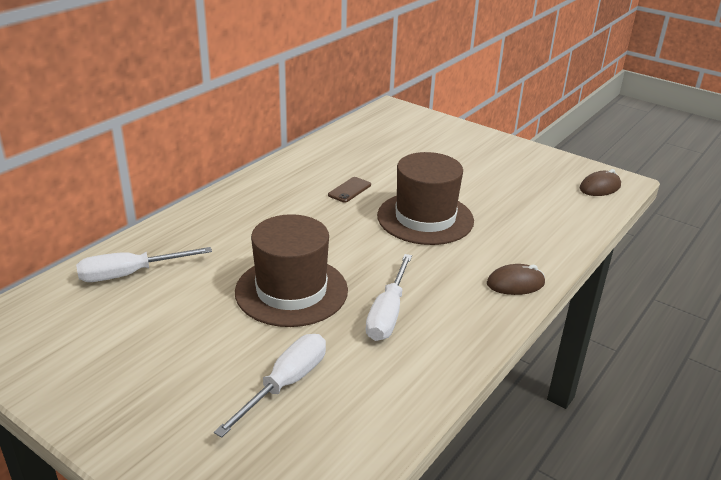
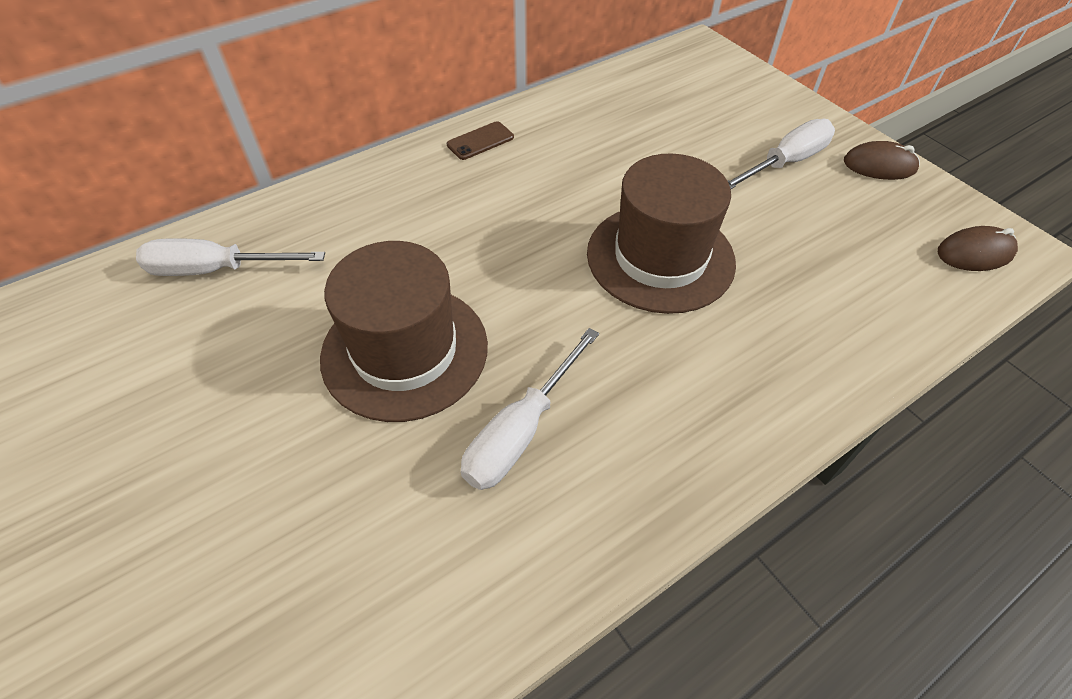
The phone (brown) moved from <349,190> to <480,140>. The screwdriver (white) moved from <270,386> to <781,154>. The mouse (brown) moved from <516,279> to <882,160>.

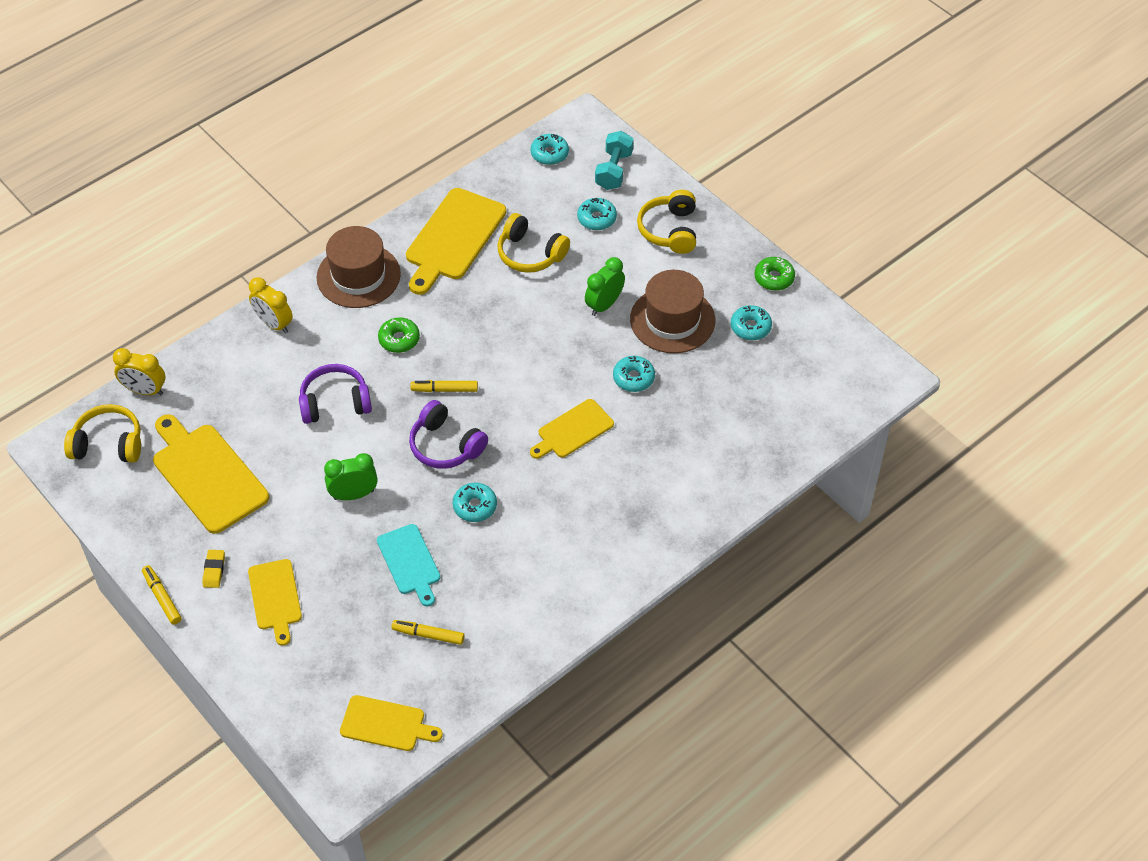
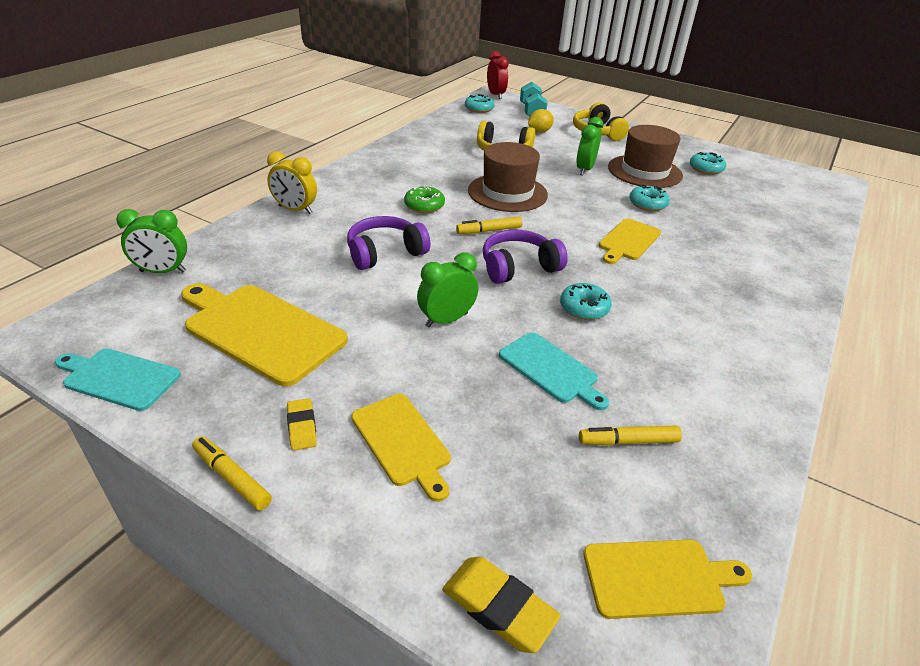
The cutting board (turquoise) at <118,379> appeared. The clock (yellow) at <139,371> became the clock (green) at <151,241>. The eraser (yellow) at <501,605> appeared. The hat (brown) moved from <358,267> to <508,177>. The headphones (purple) at <448,434> turned 135 degrees clockwise. The clock (red) at <498,75> appeared. The donut (turquoise) at <597,214> was replaced by the lemon (yellow) at <541,121>. The headphones (yellow) at <102,433> disappeared. The cutting board (yellow) at <456,241> disappeared. The donut (green) at <774,274> disappeared.

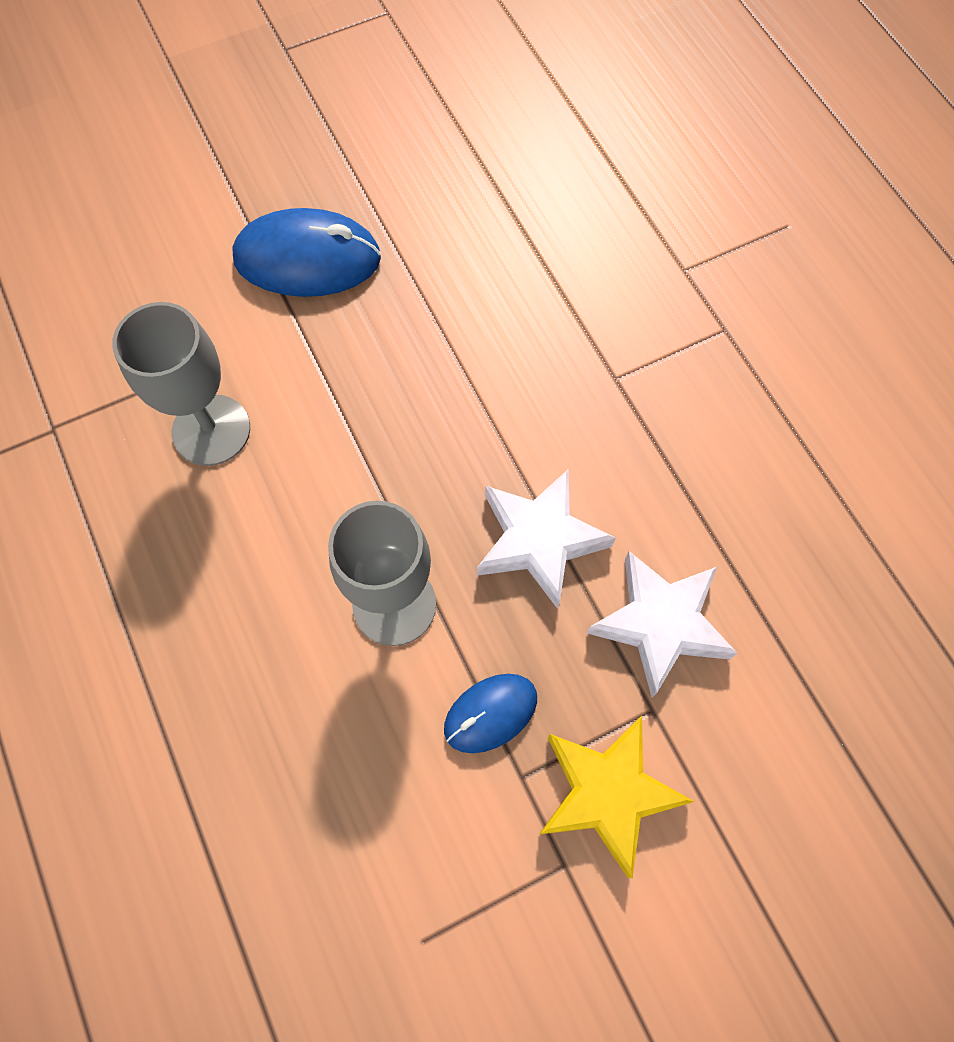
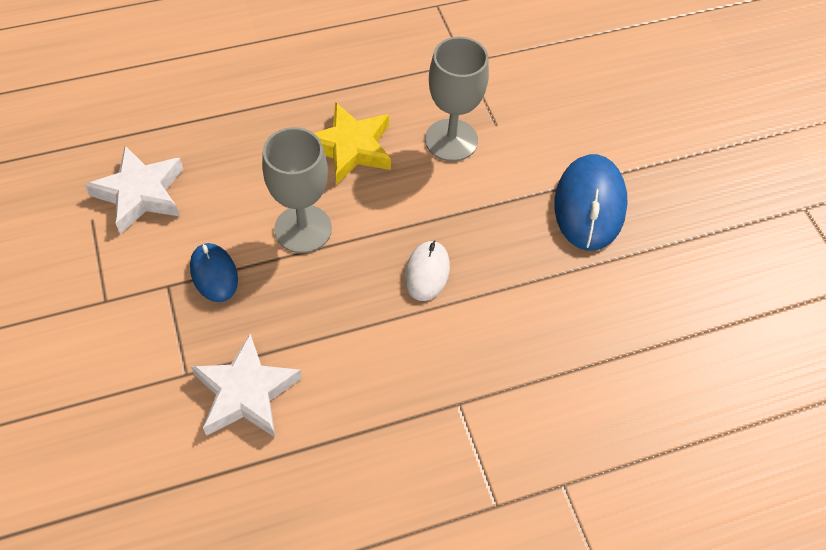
The star (white) moved from <546,539> to <134,190>. The star (yellow) moved from <617,797> to <352,143>. The mouse (white) at <427,270> appeared.

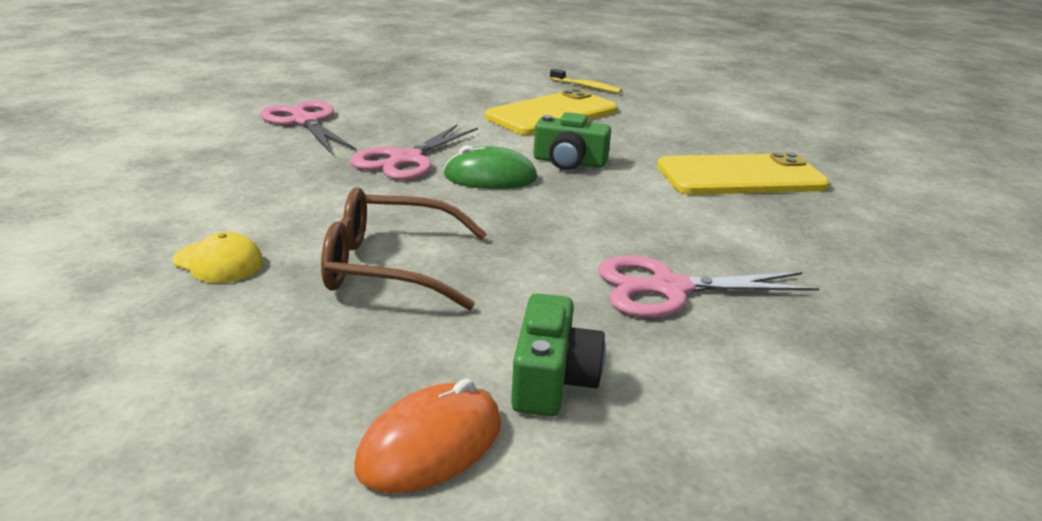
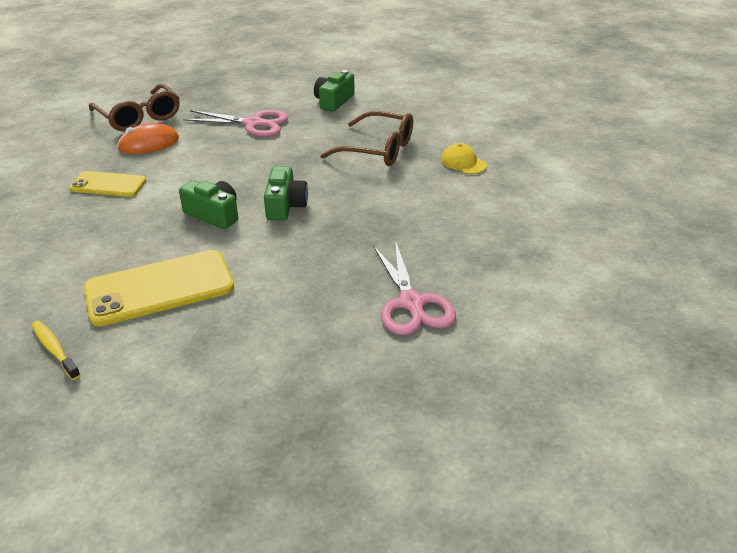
The phone (yellow) at <743,173> changed to 0.60 times the size. The glasses (brown) at <134,108> appeared. The mouse (orange) moved from <428,436> to <148,138>. The mouse (green) at <490,167> was replaced by the camera (green) at <286,193>. The scissors (pink) at <414,152> disappeared.

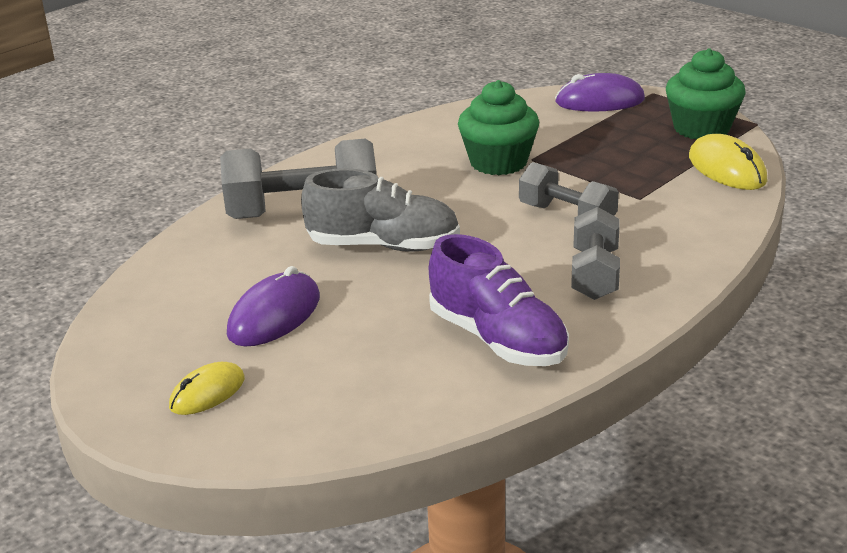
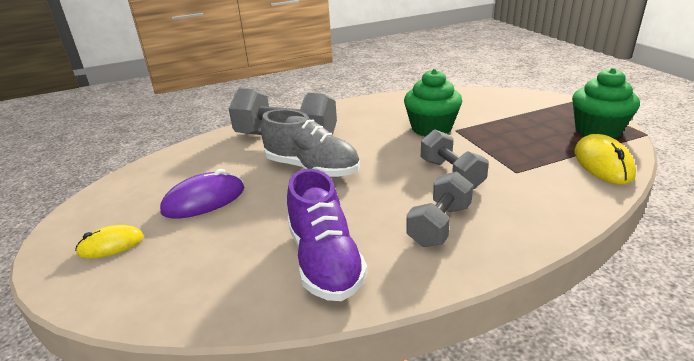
The mouse (purple) at <600,92> disappeared.

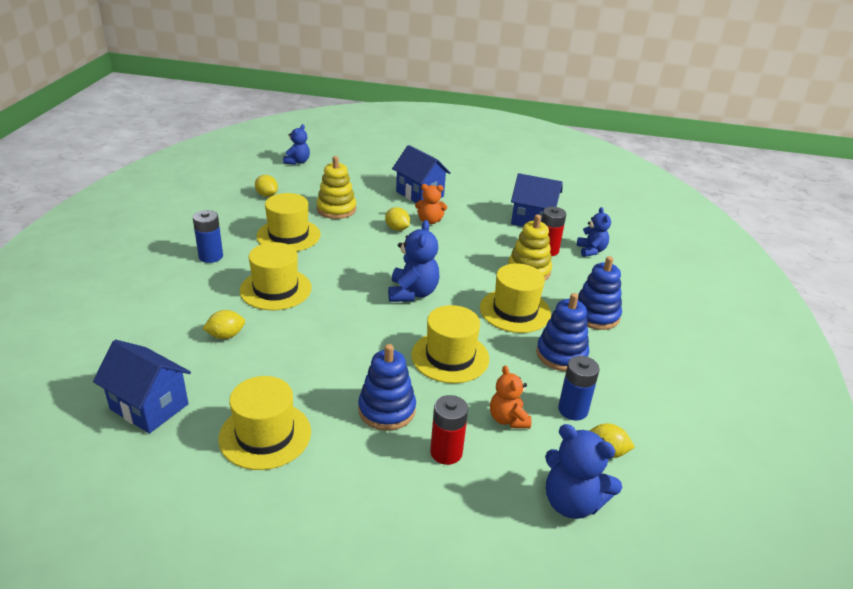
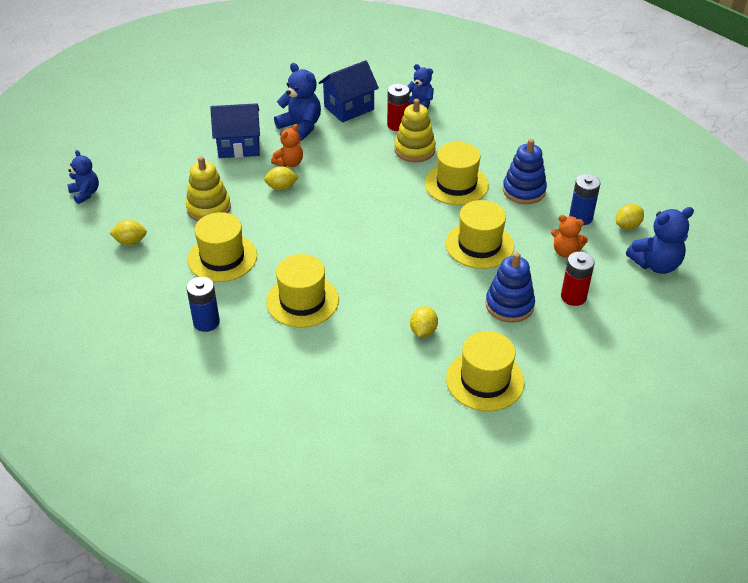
The teddy bear (blue) moved from <414,261> to <297,102>. The lemon (yellow) moved from <223,324> to <424,321>. The house (blue) at <142,386> disappeared. The stacking toy (blue) at <600,293> disappeared.

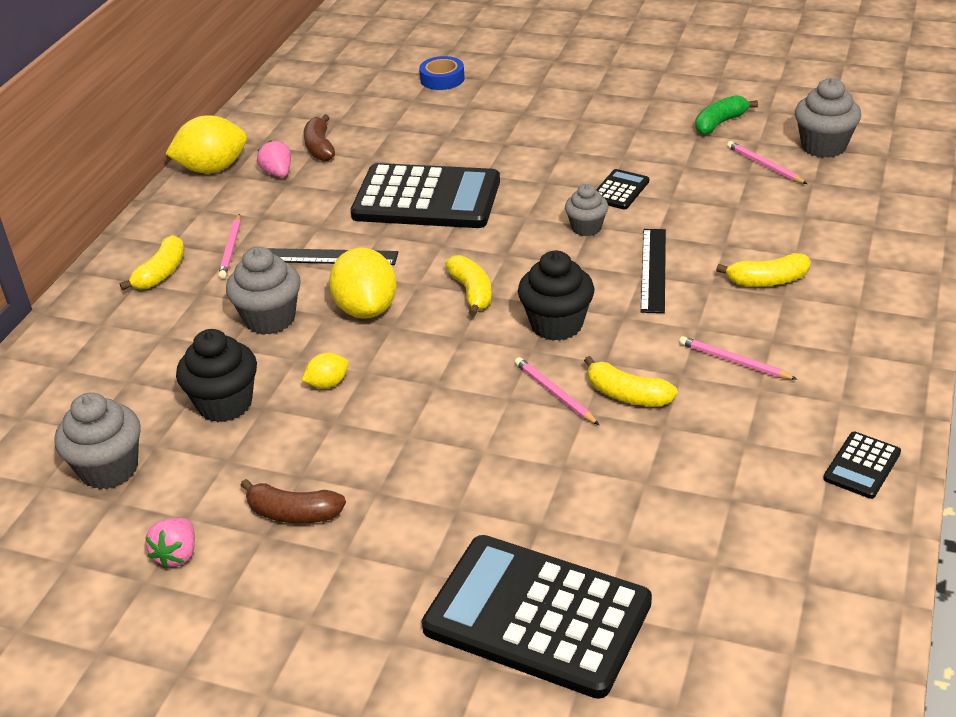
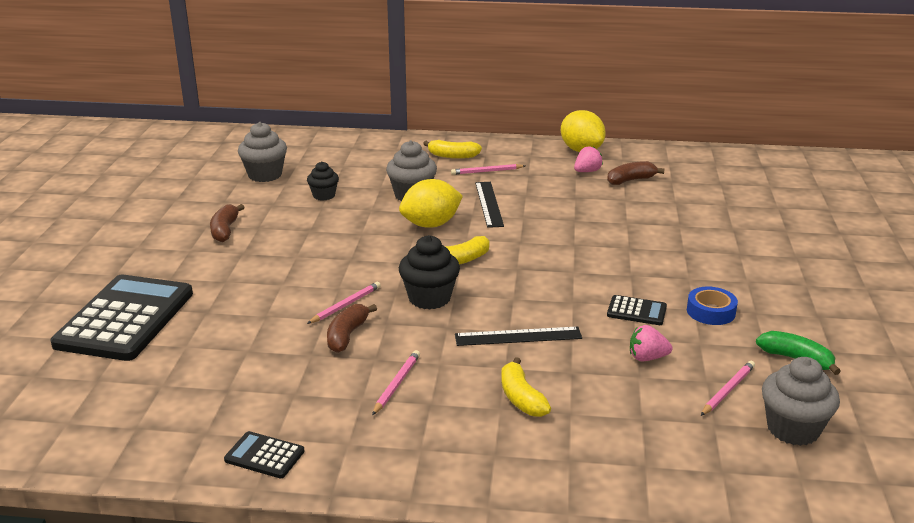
The cupcake (black) at <216,375> changed to 0.63 times the size. The banana (yellow) at <631,381> became the banana (brown) at <352,328>. The strawberry (pink) moved from <170,543> to <651,343>. The tape (blue) moved from <442,73> to <712,306>. The lemon (yellow) at <325,371> disappeared. The calculator (black) at <425,195> disappeared. The cupcake (grey) at <586,210> disappeared.

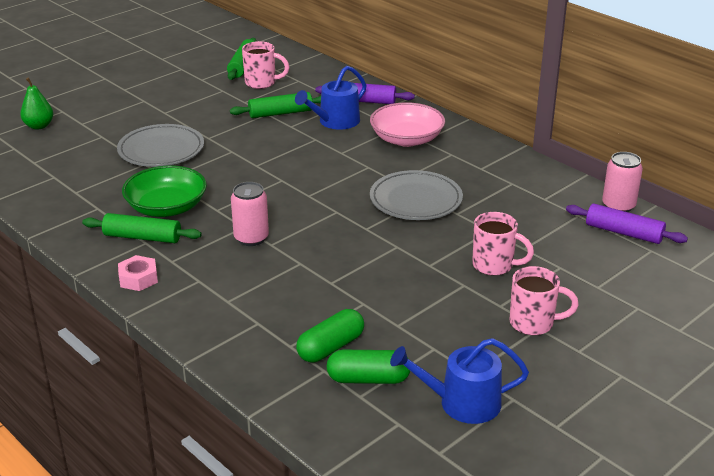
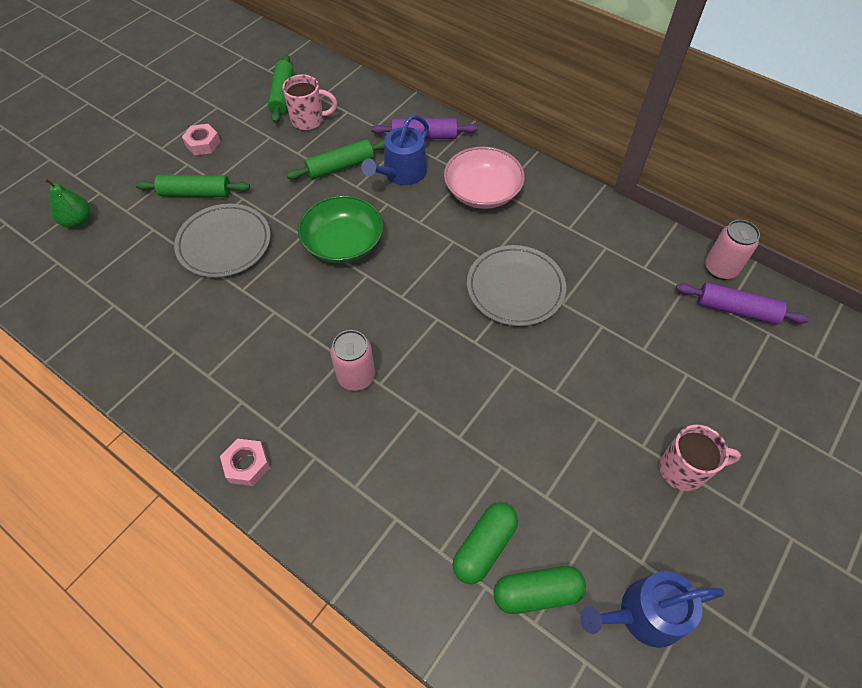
The rolling pin (green) moved from <142,228> to <193,186>. The nut (pink) at <201,140> appeared. The bowl (green) moved from <164,191> to <341,229>. The mug (pink) at <503,244> disappeared.

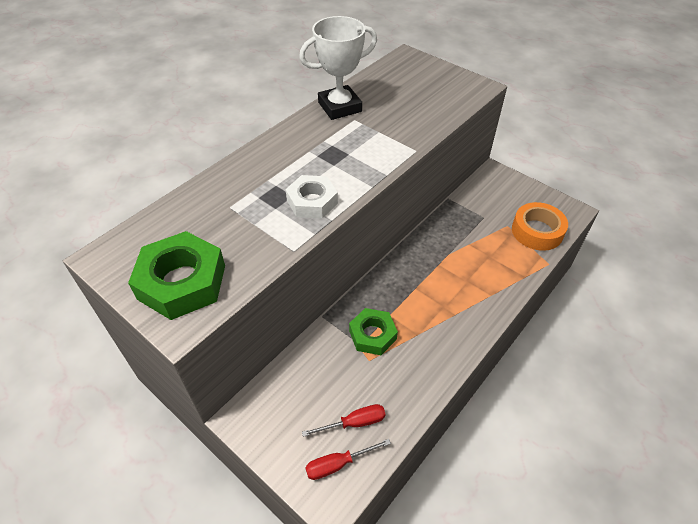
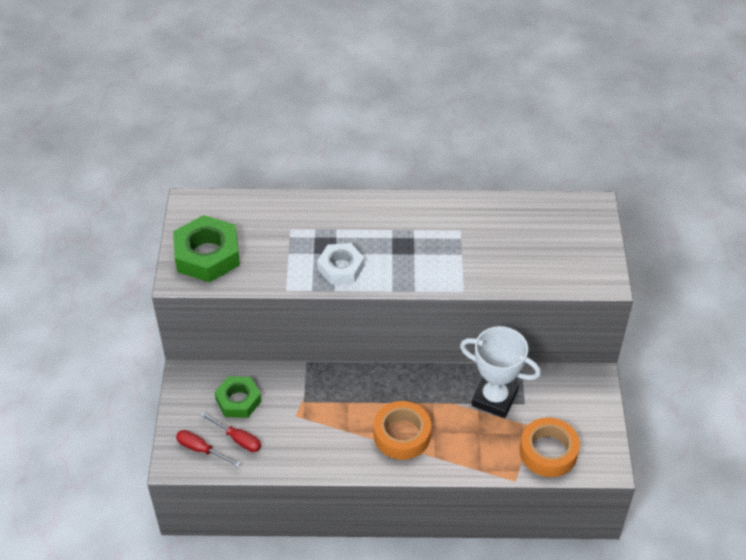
The nut (green) moved from <373,331> to <238,397>. The tape (orange) at <402,430> appeared. The trophy (white) moved from <338,68> to <500,372>.

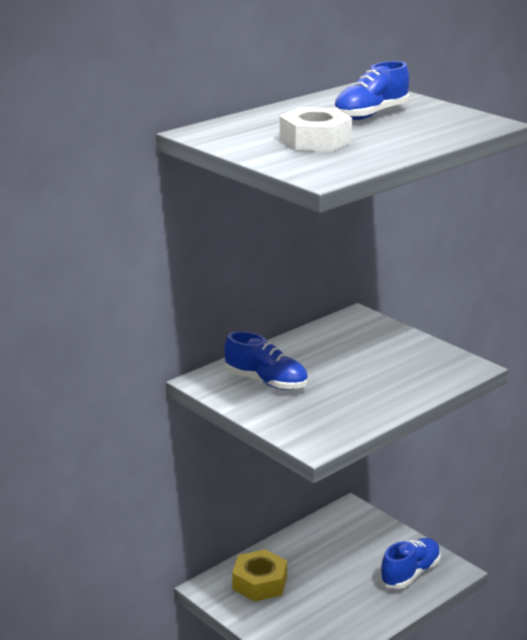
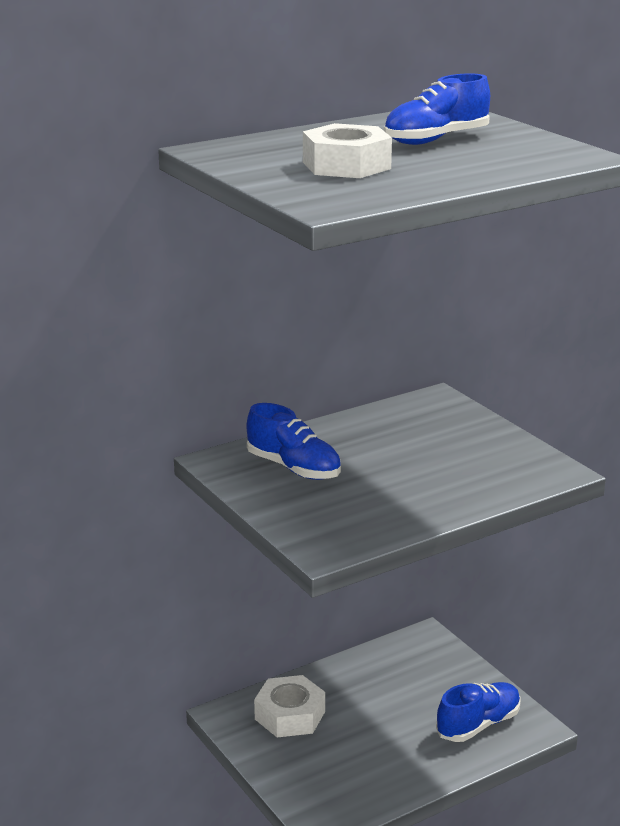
The nut (yellow) at <259,575> became the nut (white) at <289,706>.

